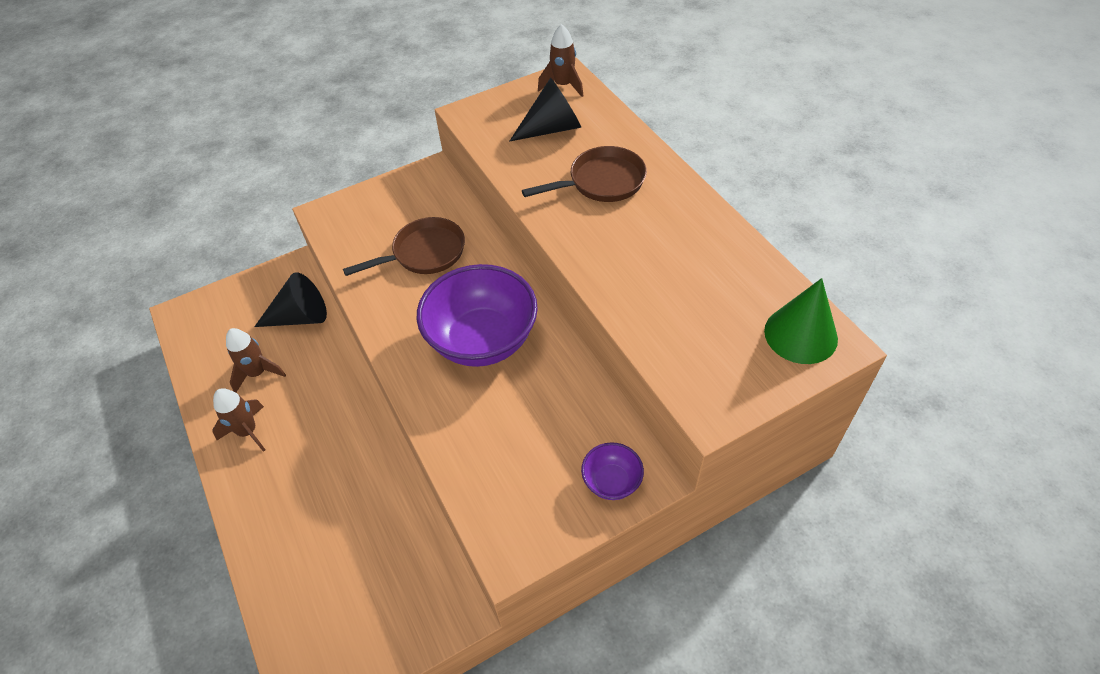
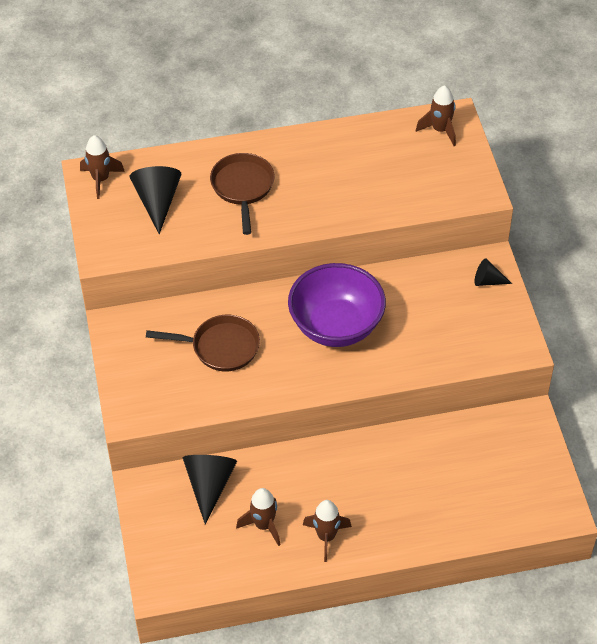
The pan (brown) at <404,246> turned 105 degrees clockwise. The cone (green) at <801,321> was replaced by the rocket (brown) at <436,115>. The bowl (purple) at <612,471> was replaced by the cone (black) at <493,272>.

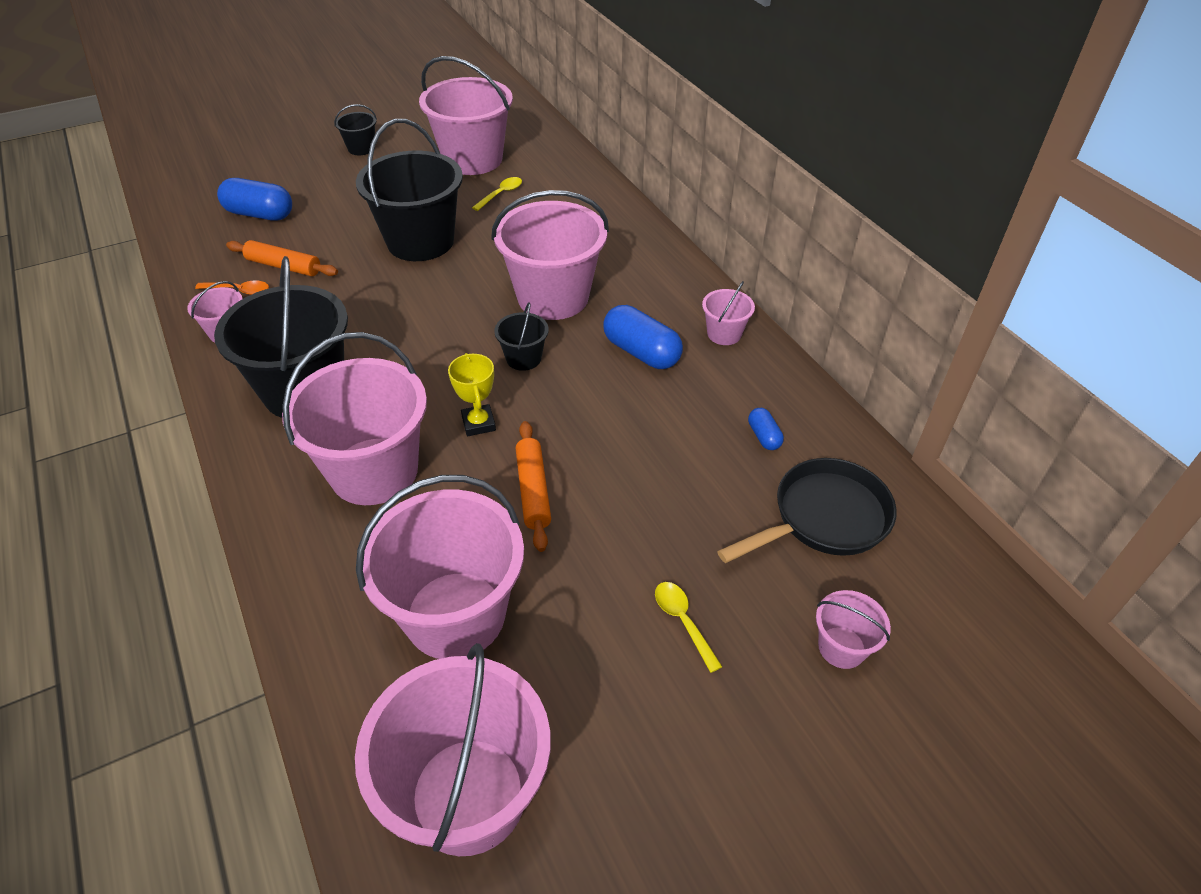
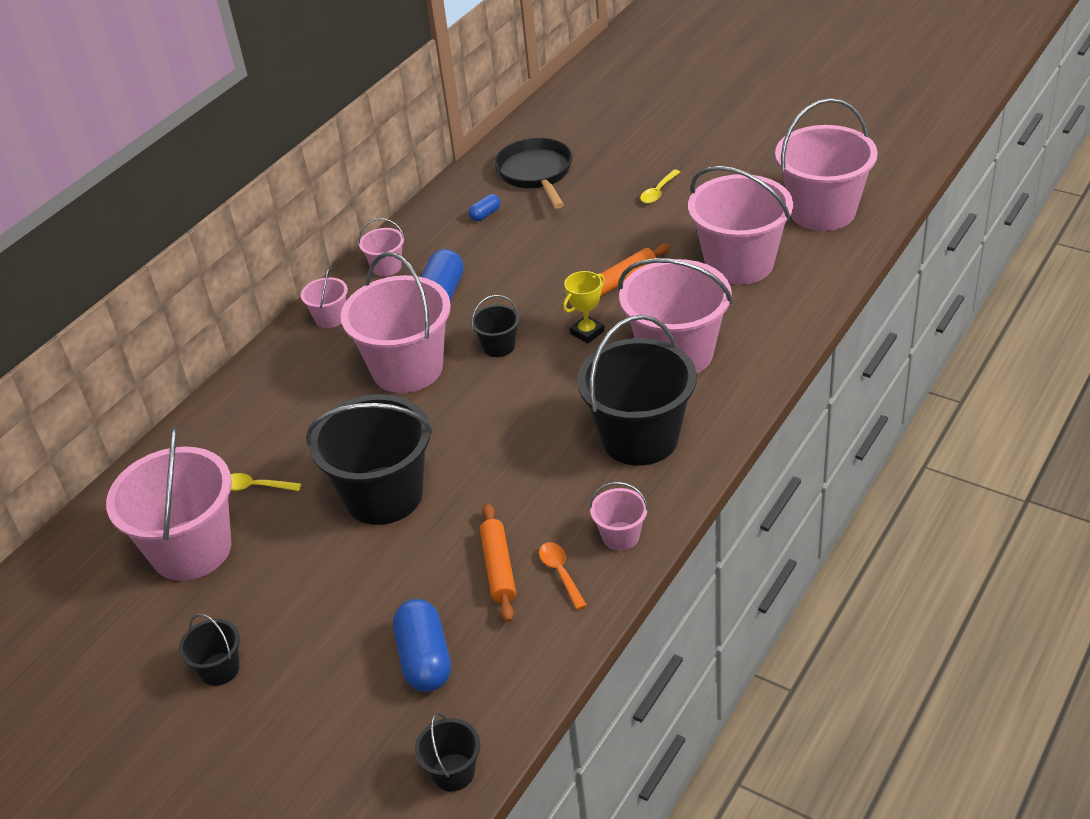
The bucket (pink) moved from <853,629> to <324,298>. The bucket (black) at <447,752> appeared. The pan (black) at <807,510> turned 45 degrees clockwise.

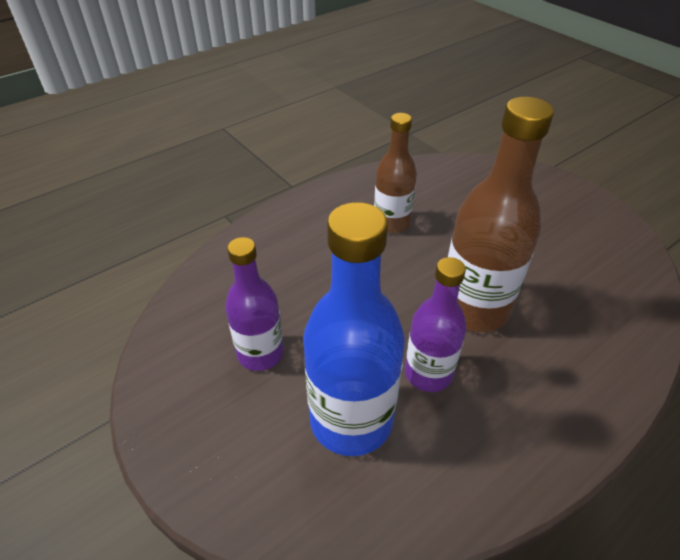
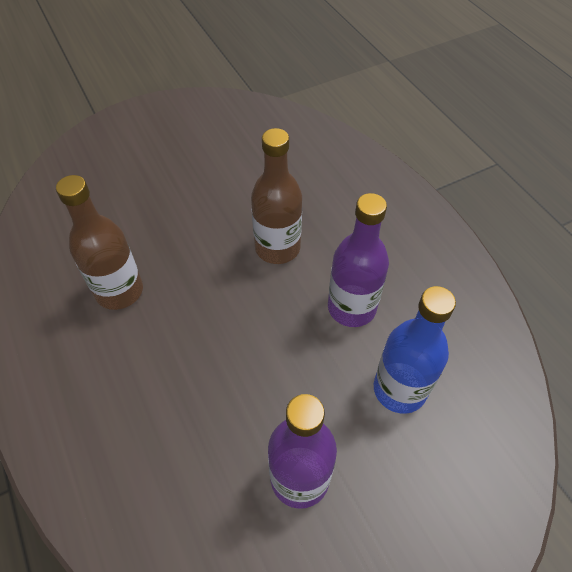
The bottle (brown) at <501,214> changed to 0.62 times the size. The bottle (blue) at <354,329> changed to 0.62 times the size.

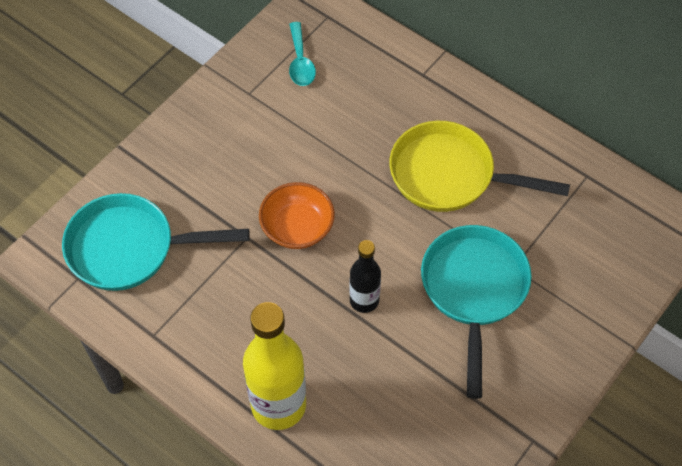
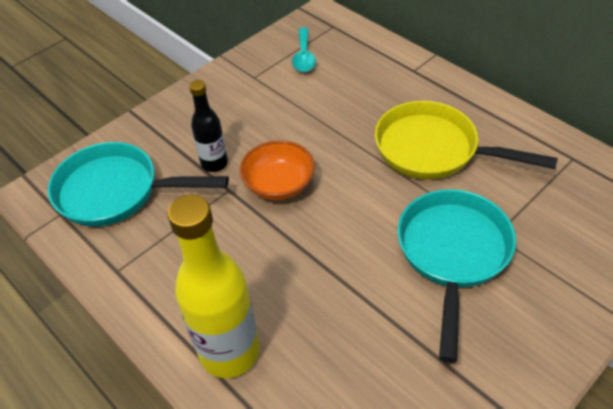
The bottle (black) moved from <365,276> to <208,126>.

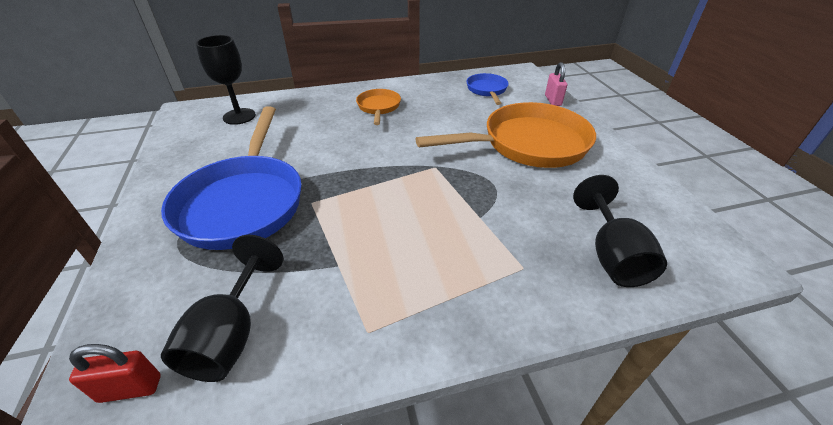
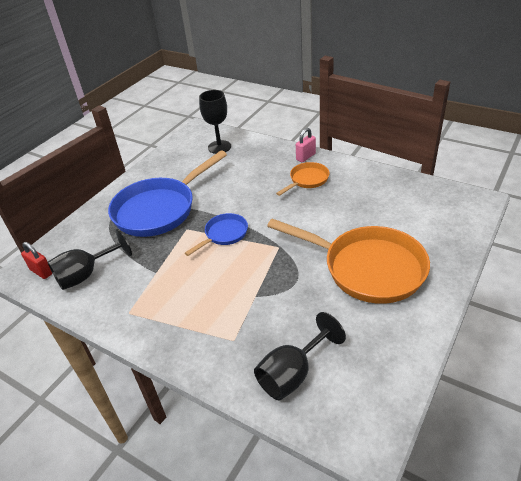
The pan (blue) moved from <488,89> to <216,234>. The padlock (pink) moved from <556,84> to <306,145>.

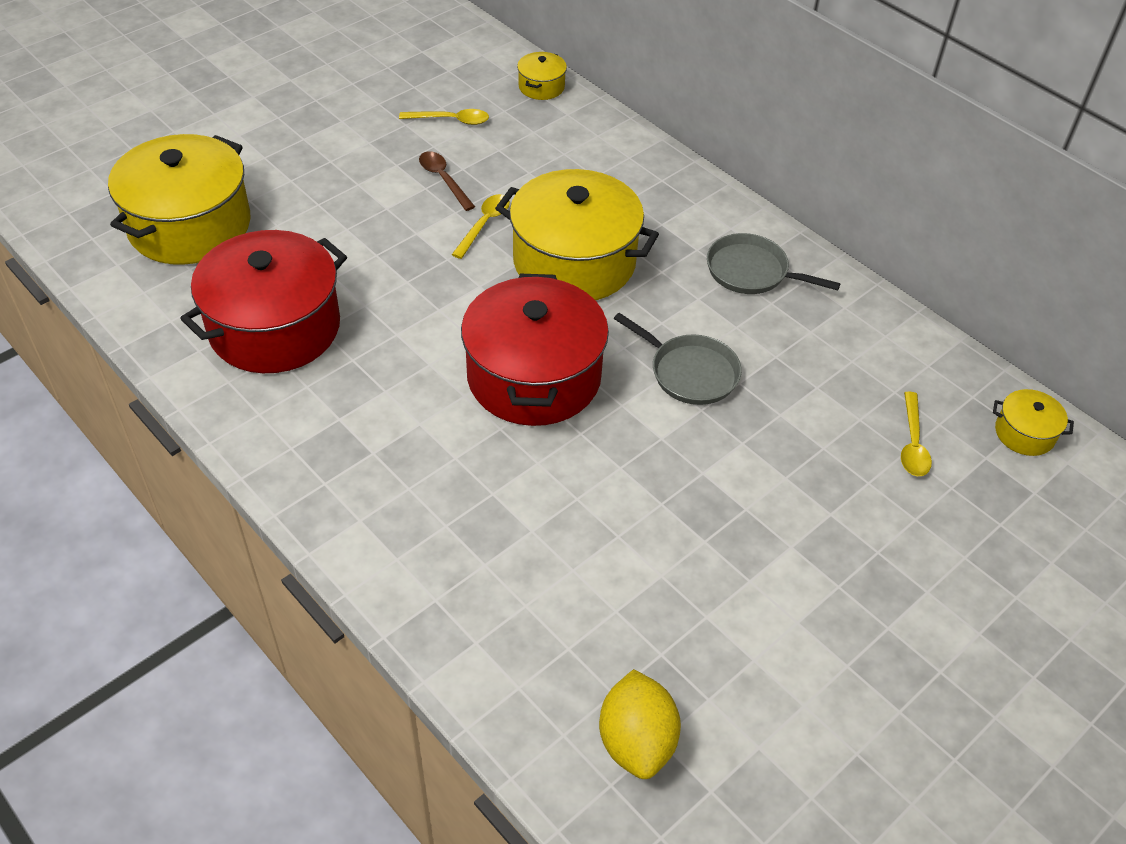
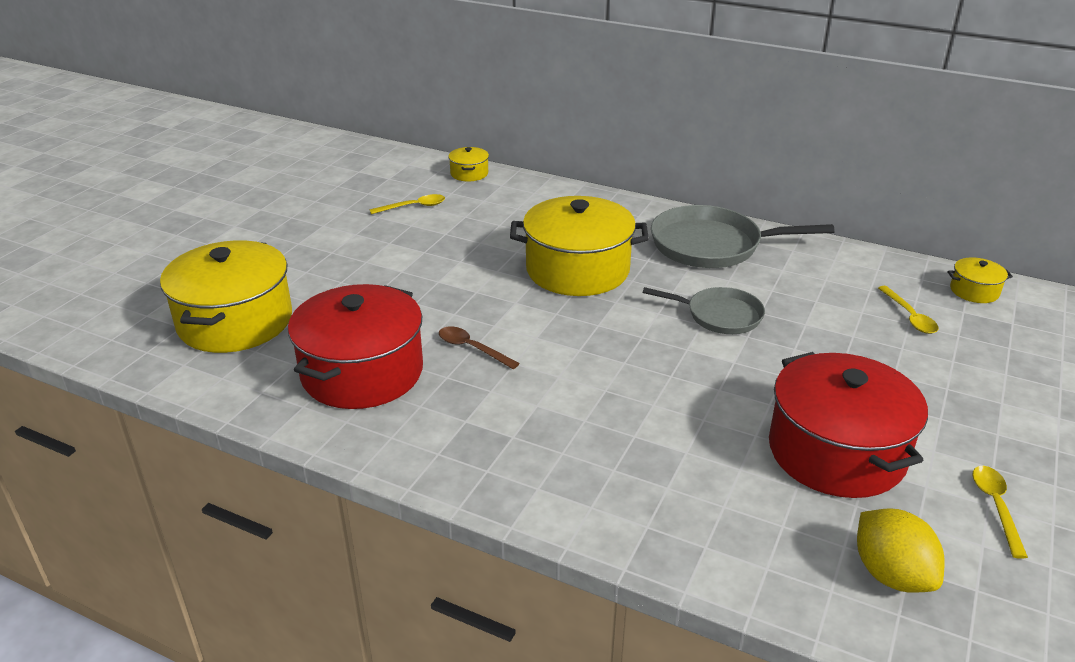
The spoon (brown) moved from <447,181> to <479,347>. The pan (grey) at <773,263> changed to 1.64 times the size. The pot (red) moved from <535,350> to <848,425>. The spoon (yellow) moved from <480,226> to <1000,512>.

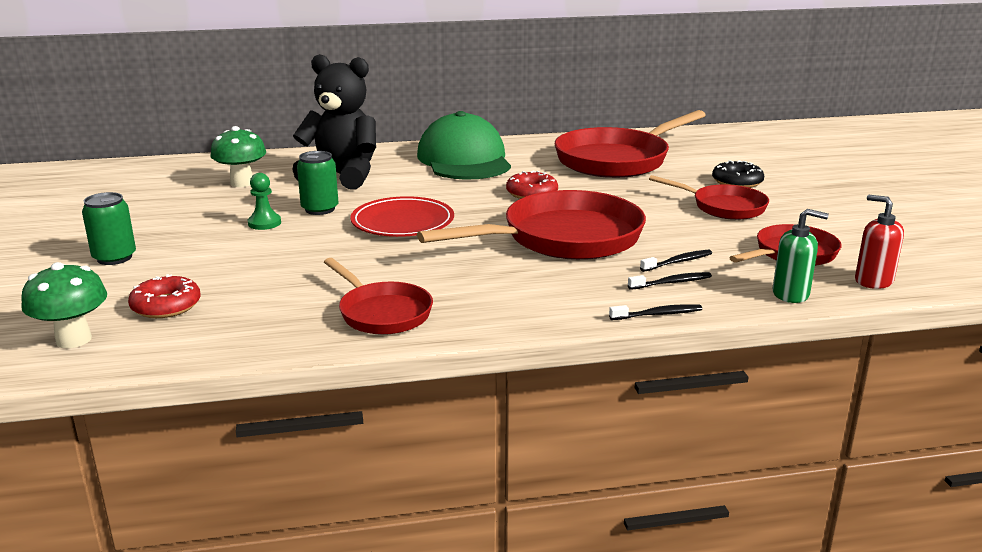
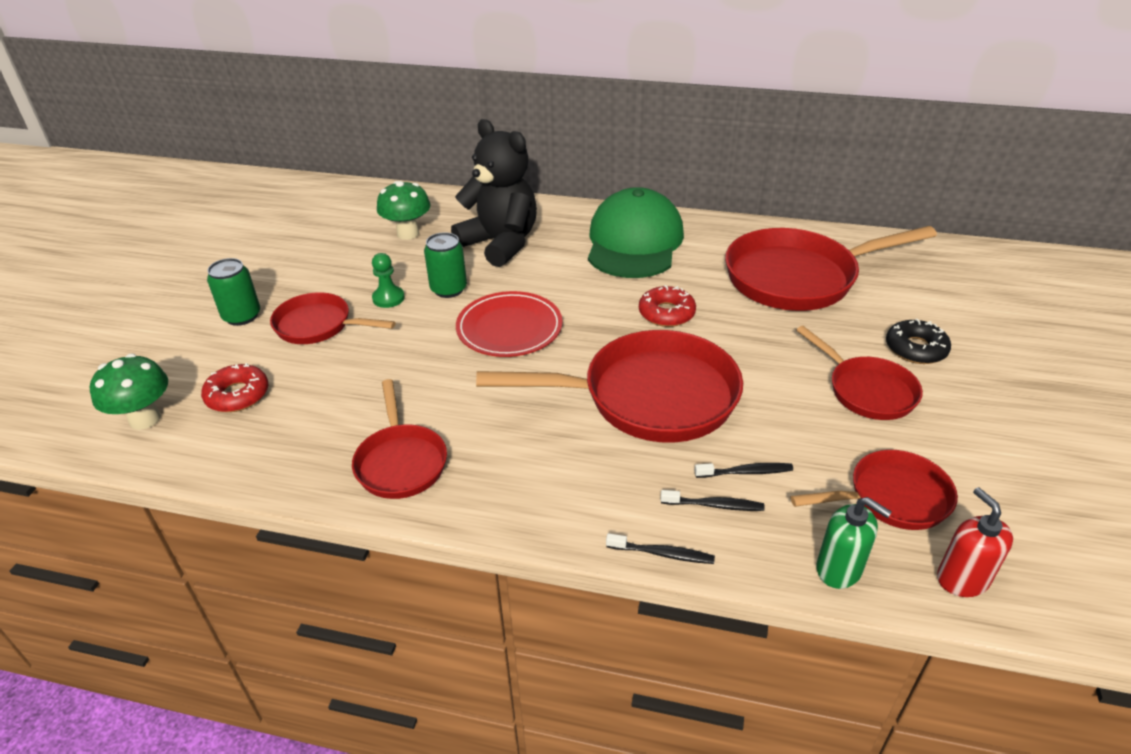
The pan (red) at <333,318> appeared.

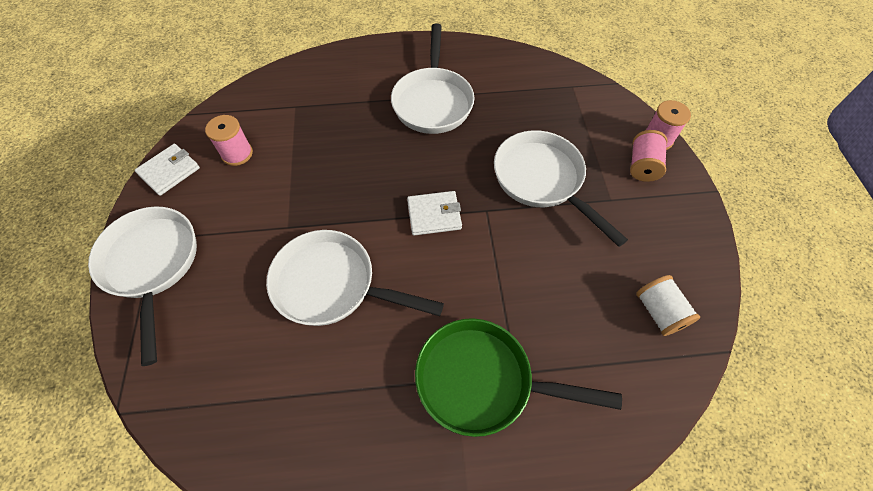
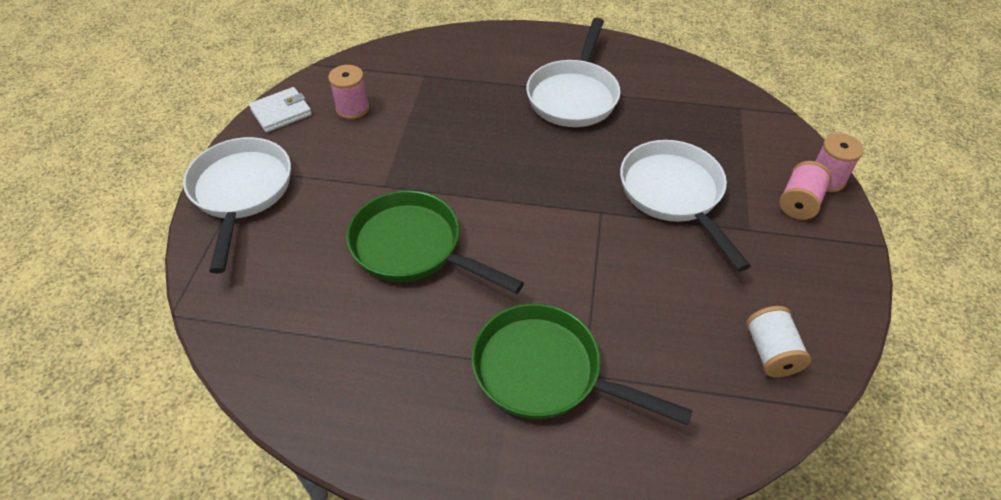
The pan (white) at <355,278> became the pan (green) at <435,242>. The wallet (white) at <434,213> disappeared.

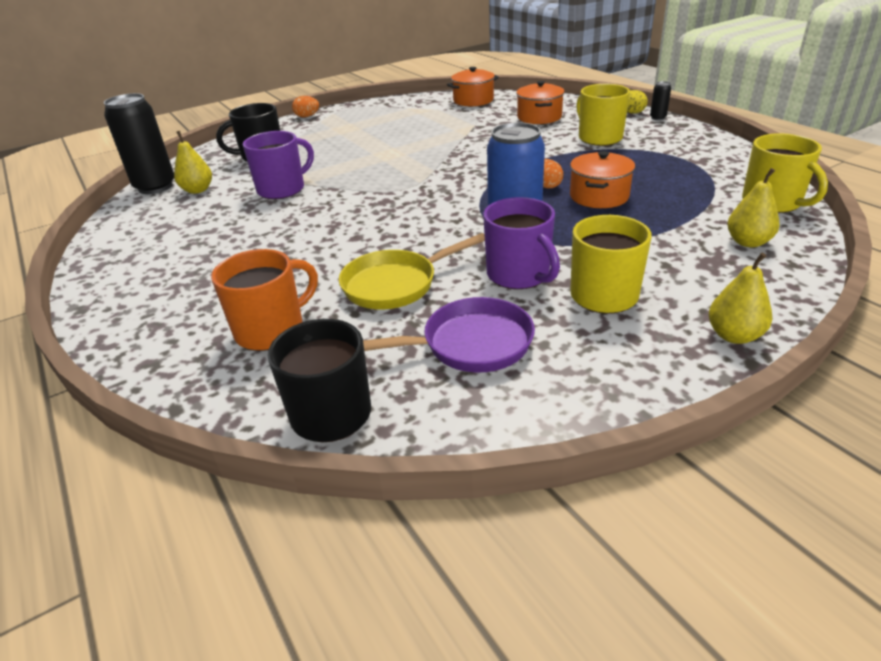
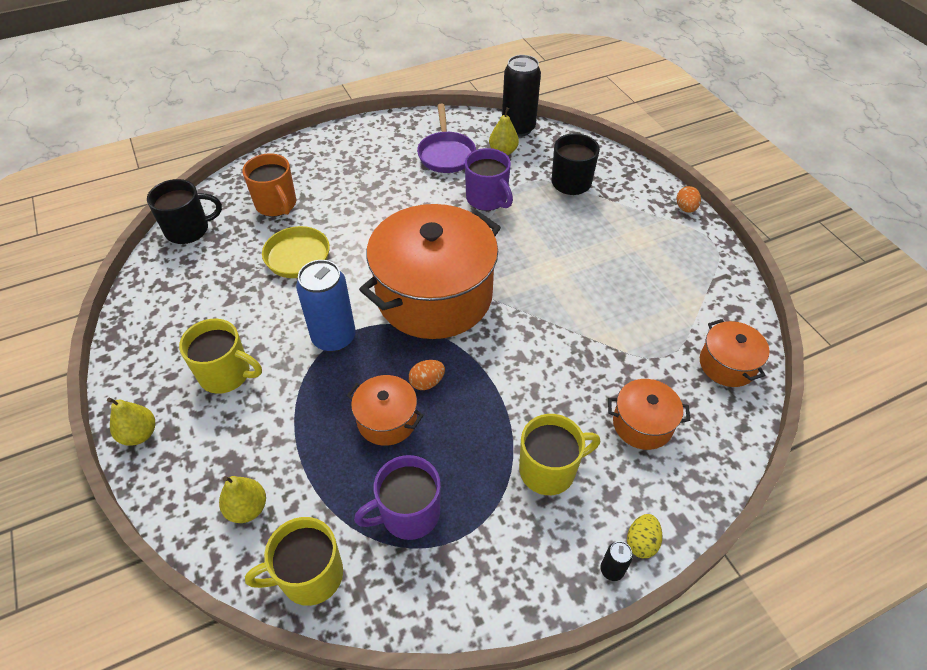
The mug (purple) moved from <521,243> to <397,497>. The pot (orange) at <430,271> appeared. The pan (purple) moved from <449,335> to <446,138>.

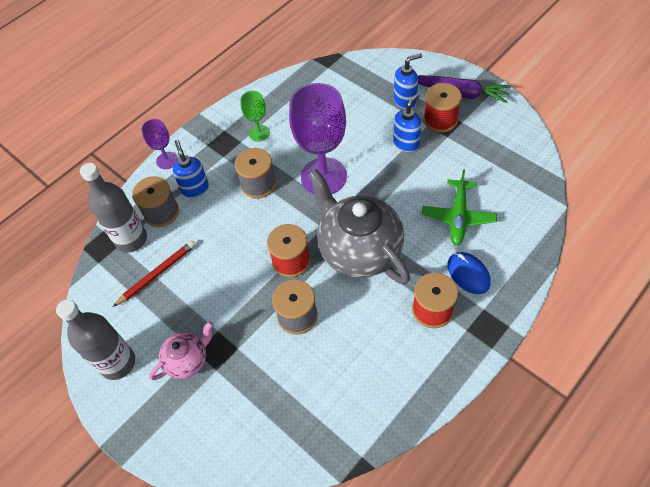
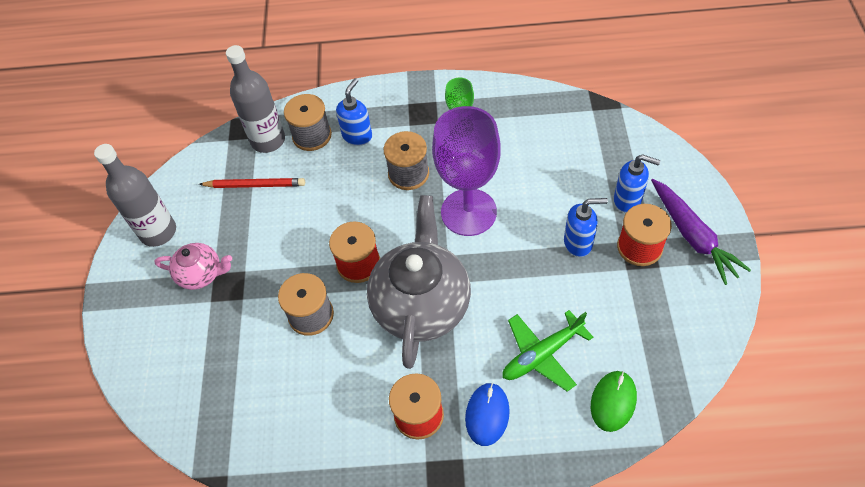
The mouse (green) at <614,401> appeared. The goblet (purple) at <159,144> disappeared.

